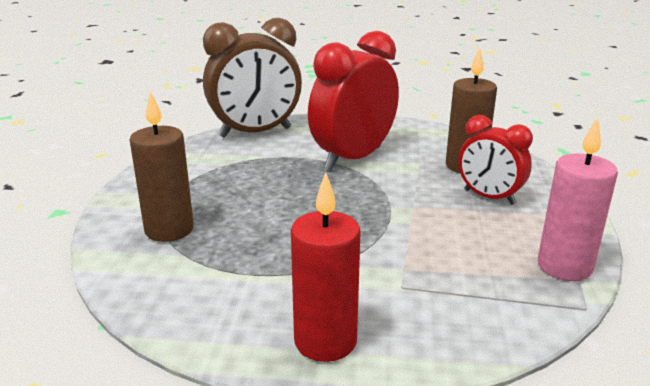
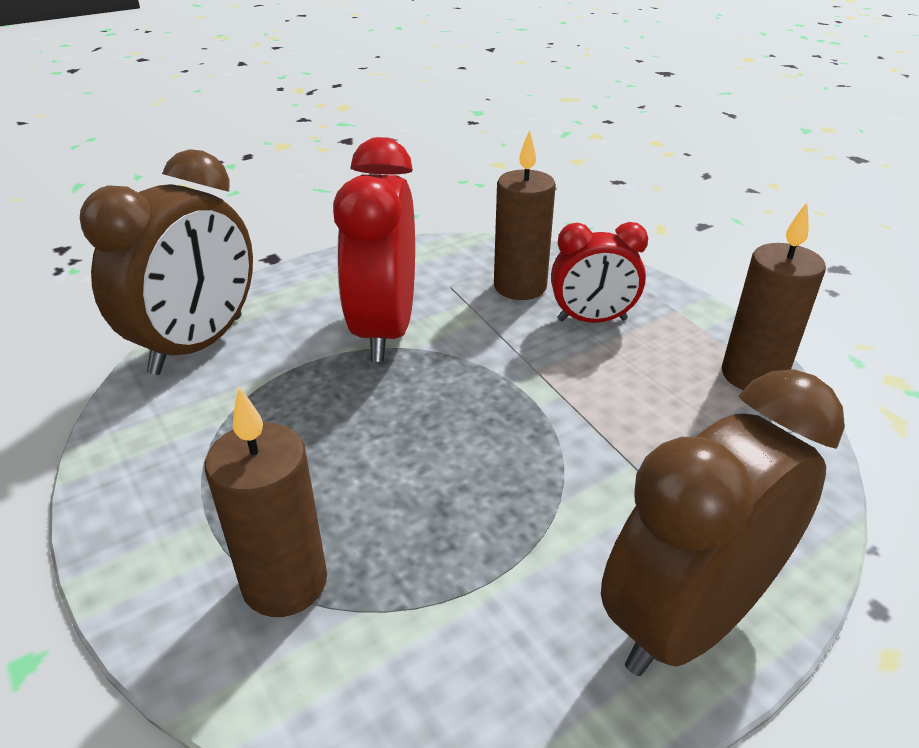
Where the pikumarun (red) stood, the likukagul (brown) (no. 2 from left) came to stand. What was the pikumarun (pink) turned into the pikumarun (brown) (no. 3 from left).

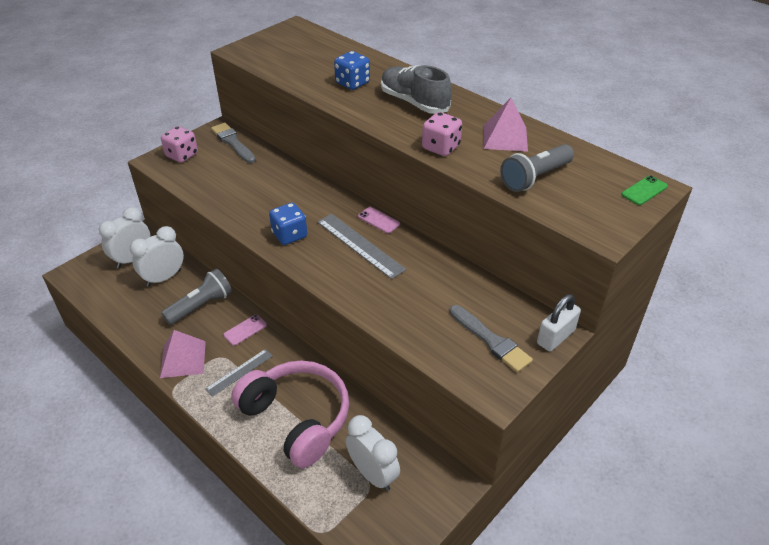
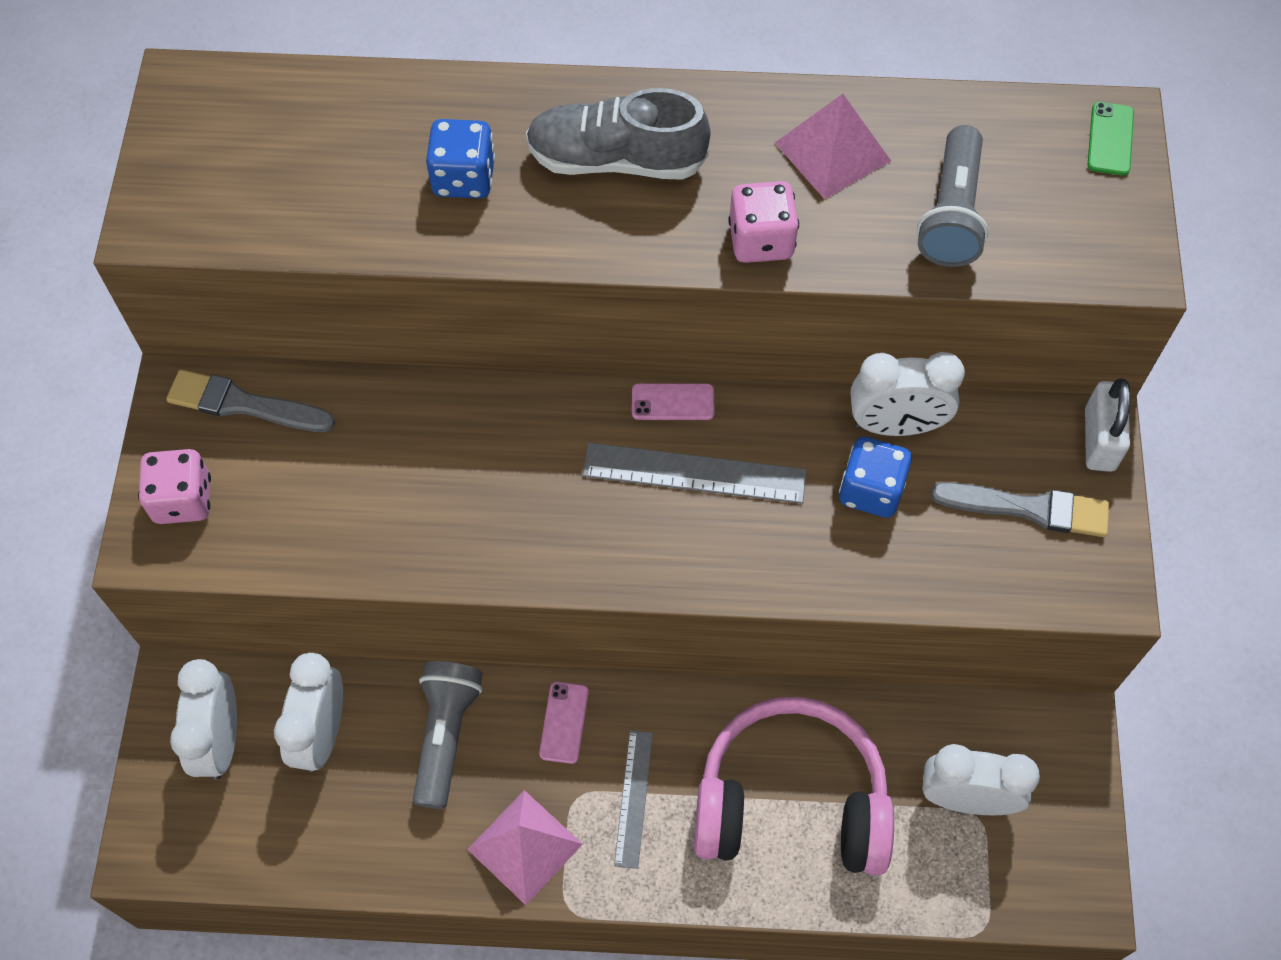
The second view gained the likukagul (white) (no. 3 from left). The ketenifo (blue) (no. 1 from left in the first image) ended up elsewhere.

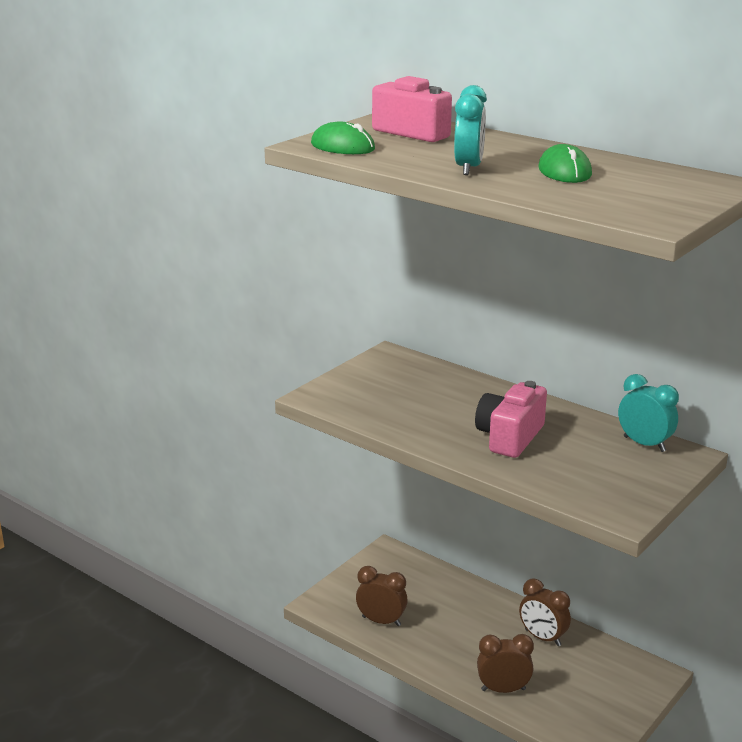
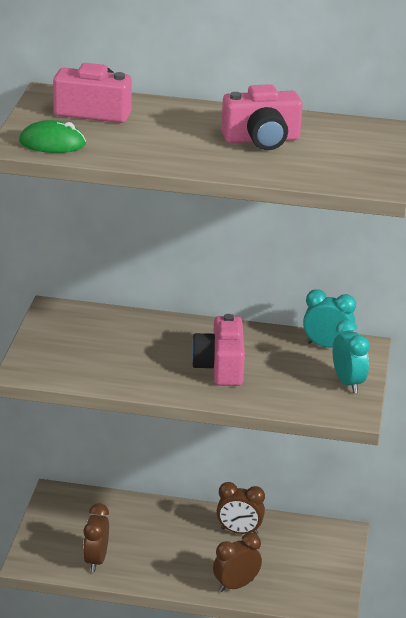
The likukagul (turquoise) (no. 1 from left in the first image) ended up elsewhere. Where the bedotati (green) (no. 2 from left) stood, the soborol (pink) (no. 3 from left) came to stand. The likukagul (brown) (no. 1 from left) ended up facing another way, 75 degrees counterclockwise from before.

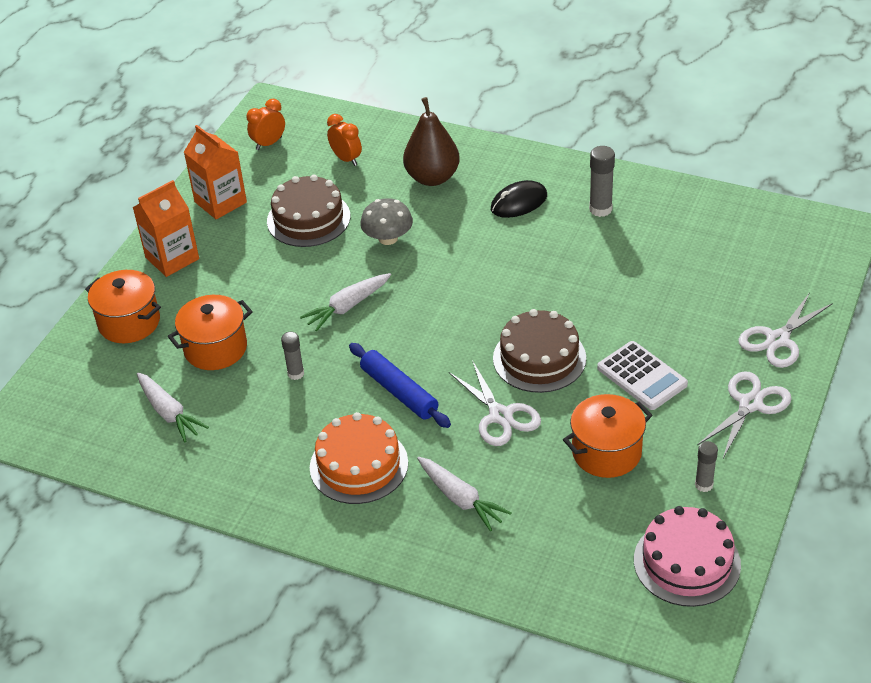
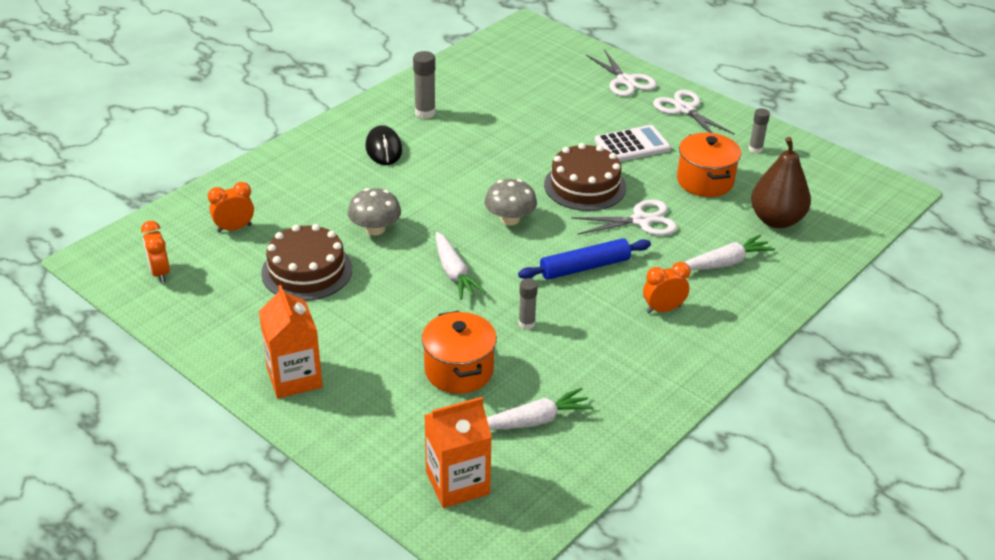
The second view lost the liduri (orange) (no. 1 from left). The second view lost the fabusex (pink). The second view gained the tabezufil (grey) (no. 2 from left). The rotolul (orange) (no. 2 from left) ended up elsewhere. The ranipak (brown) ended up elsewhere. Where the fabusex (orange) stood, the likukagul (orange) (no. 3 from left) came to stand.

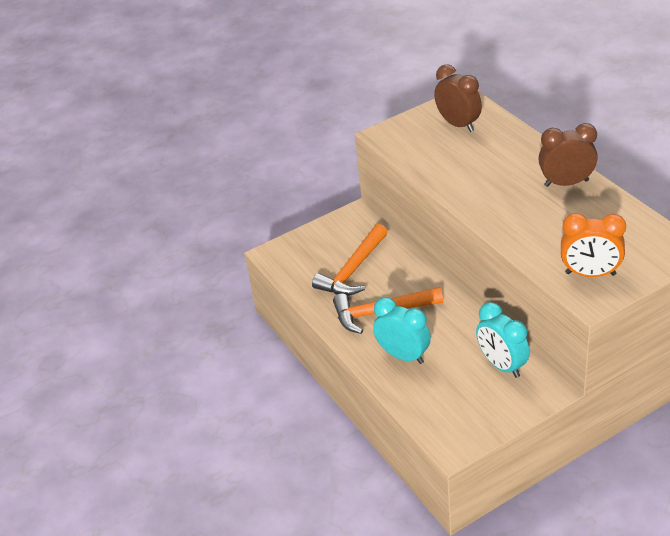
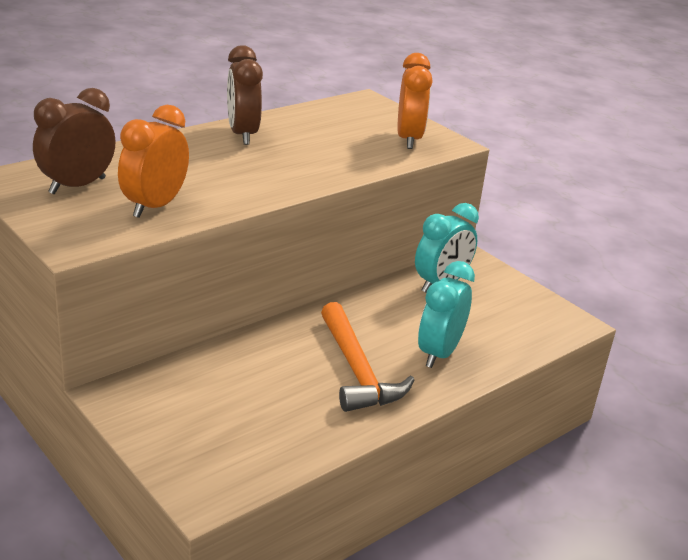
The second view lost the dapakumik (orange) (no. 1 from left). The second view gained the likukagul (orange) (no. 1 from left).

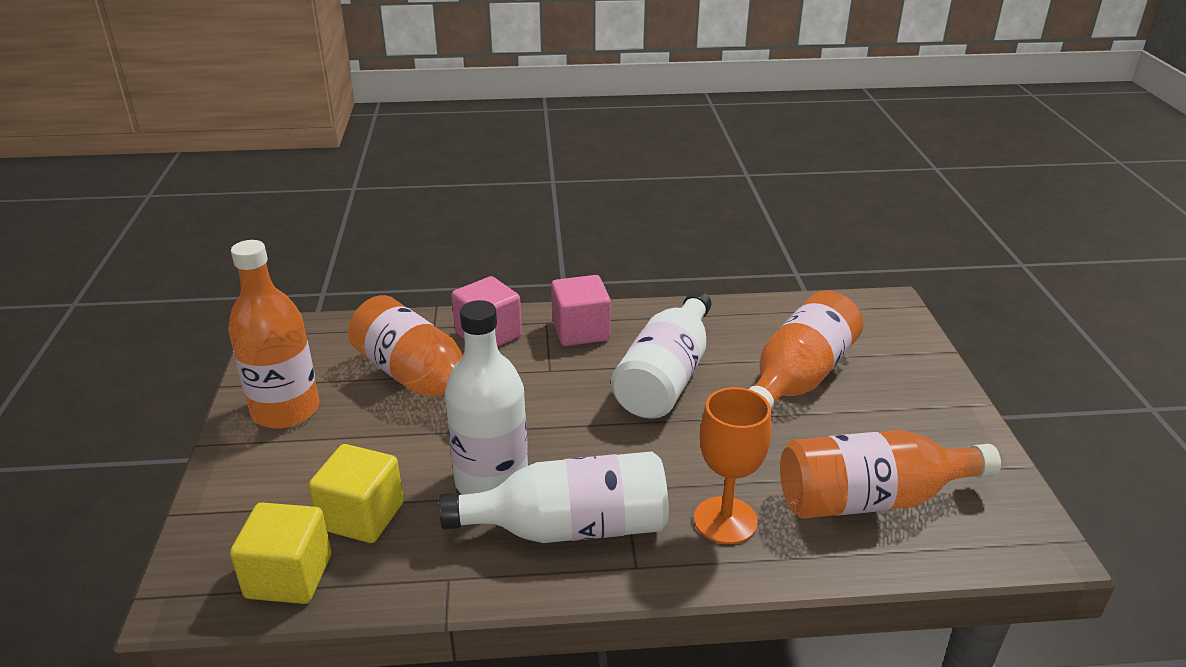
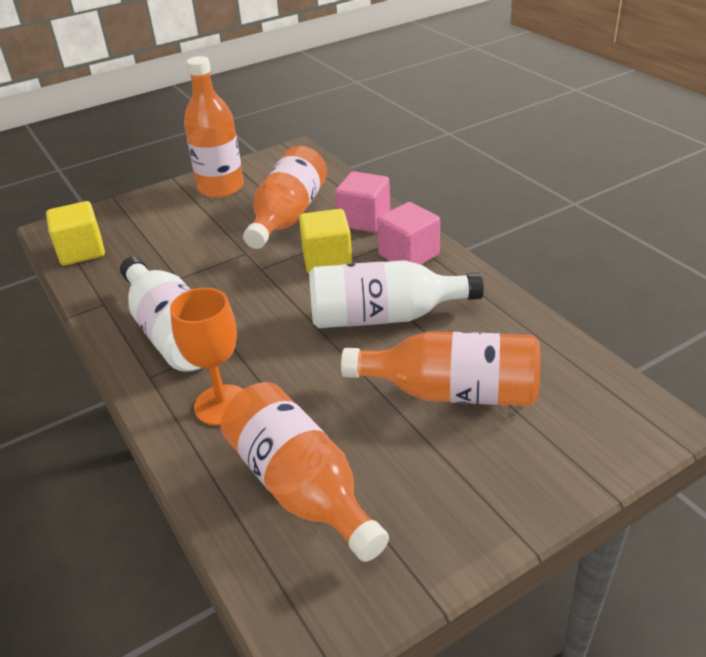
The second view lost the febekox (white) (no. 1 from left). The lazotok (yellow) (no. 2 from left) ended up elsewhere.

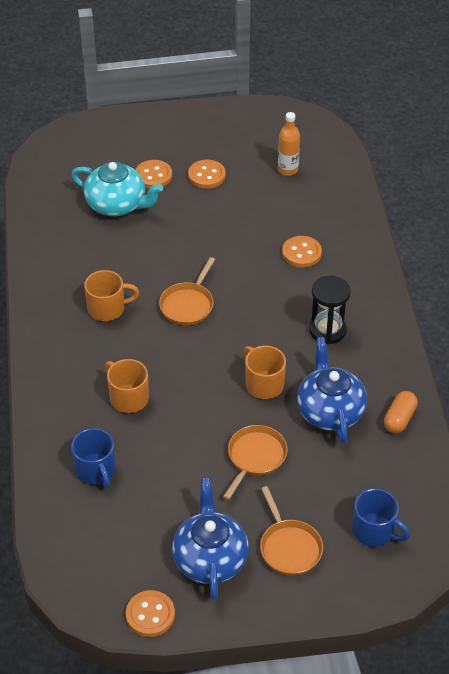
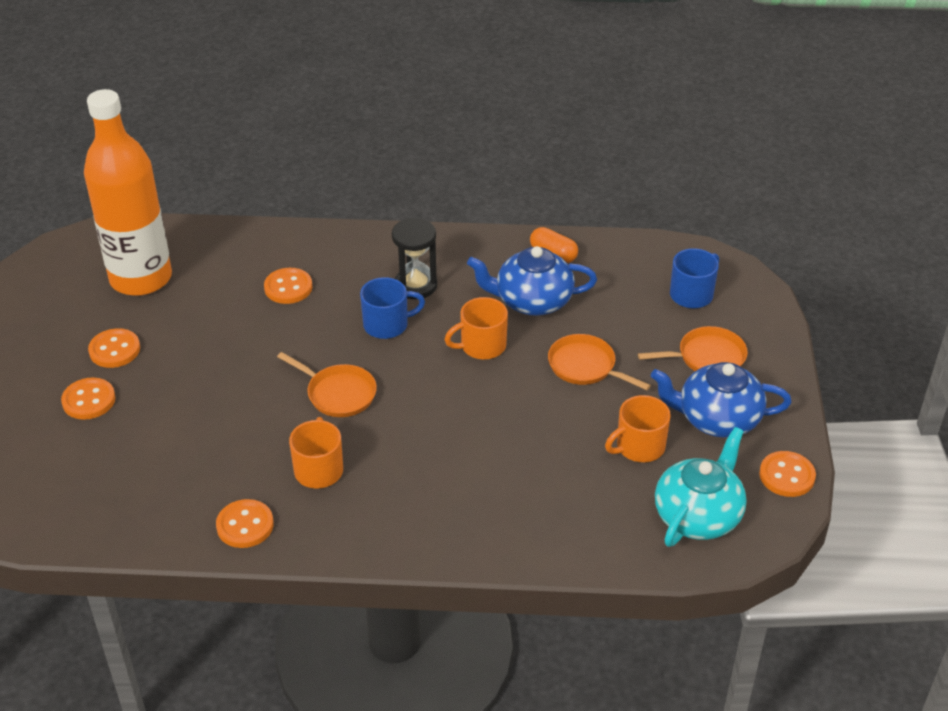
The second view gained the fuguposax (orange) (no. 3 from left). The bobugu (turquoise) ended up elsewhere. The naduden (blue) (no. 1 from left) ended up elsewhere. The naduden (orange) (no. 2 from left in the first image) ended up elsewhere. The size of the febekox (orange) changed by a factor of 2.37.

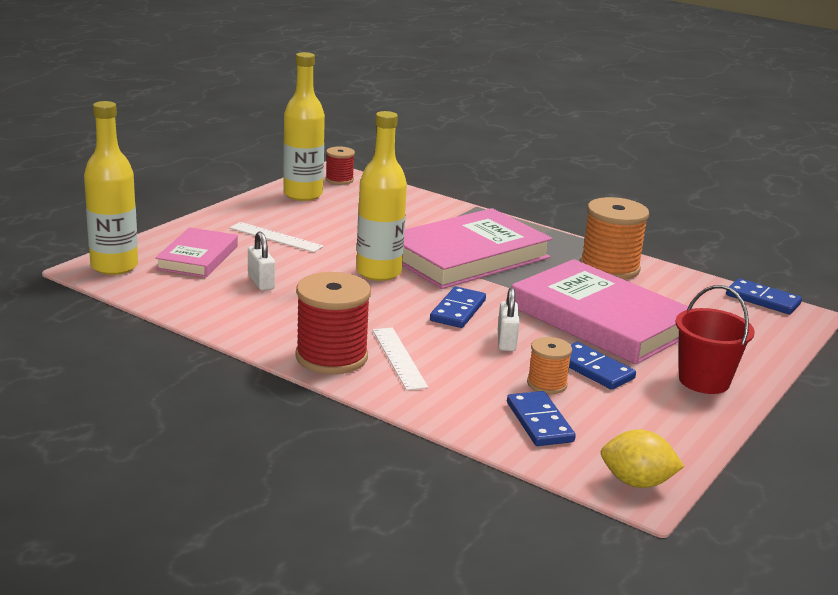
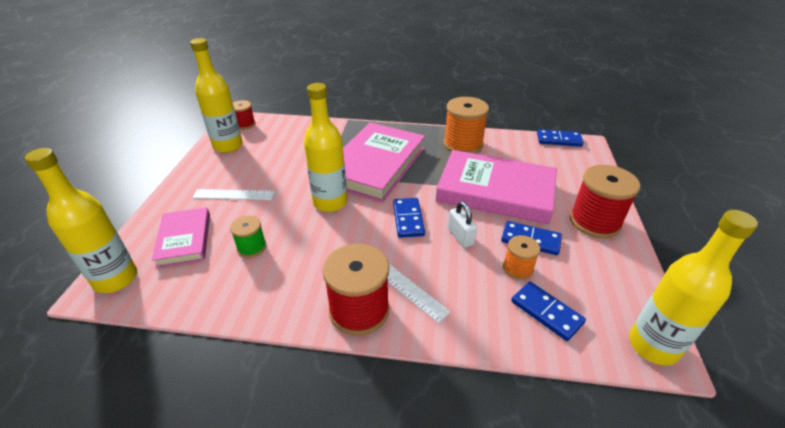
Where the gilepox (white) (no. 1 from left) stood, the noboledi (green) came to stand. Where the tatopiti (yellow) stood, the febekox (yellow) (no. 4 from left) came to stand. Where the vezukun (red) stood, the noboledi (red) (no. 3 from left) came to stand.

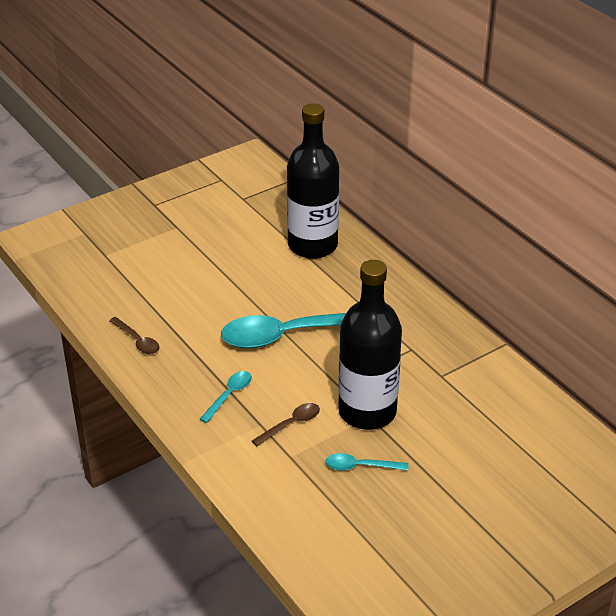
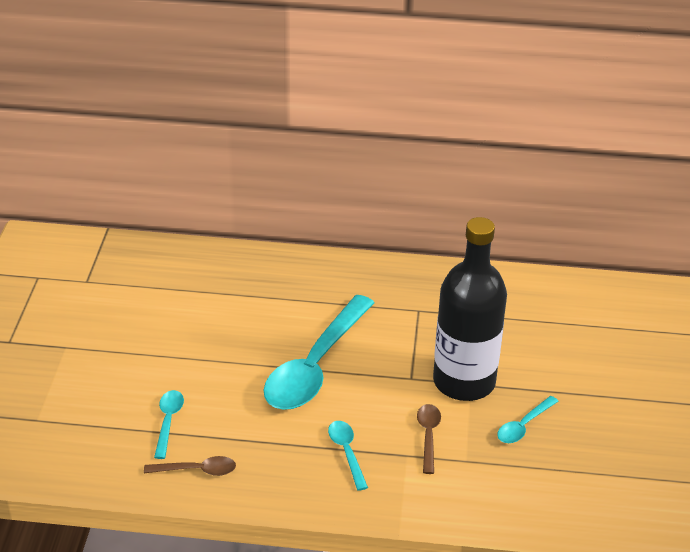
The second view lost the febekox (black) (no. 1 from left). The second view gained the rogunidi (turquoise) (no. 1 from left).

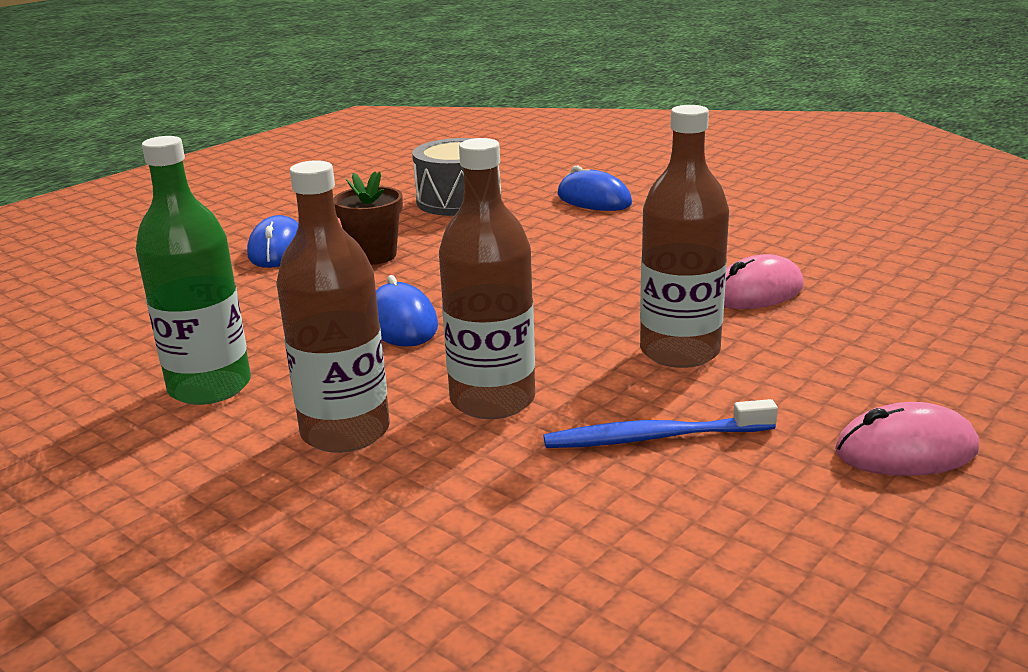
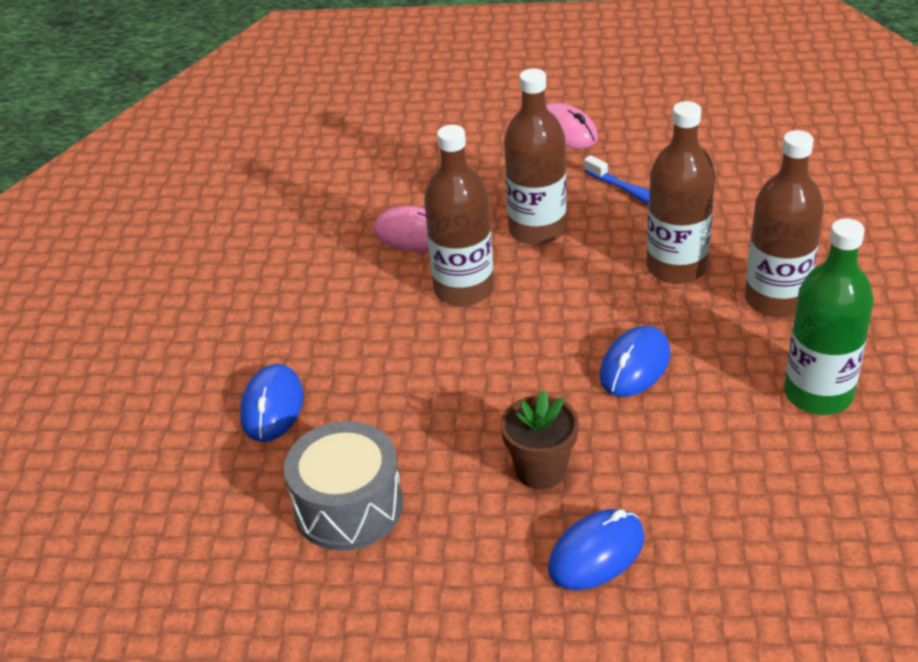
The second view gained the febekox (brown) (no. 1 from left).

